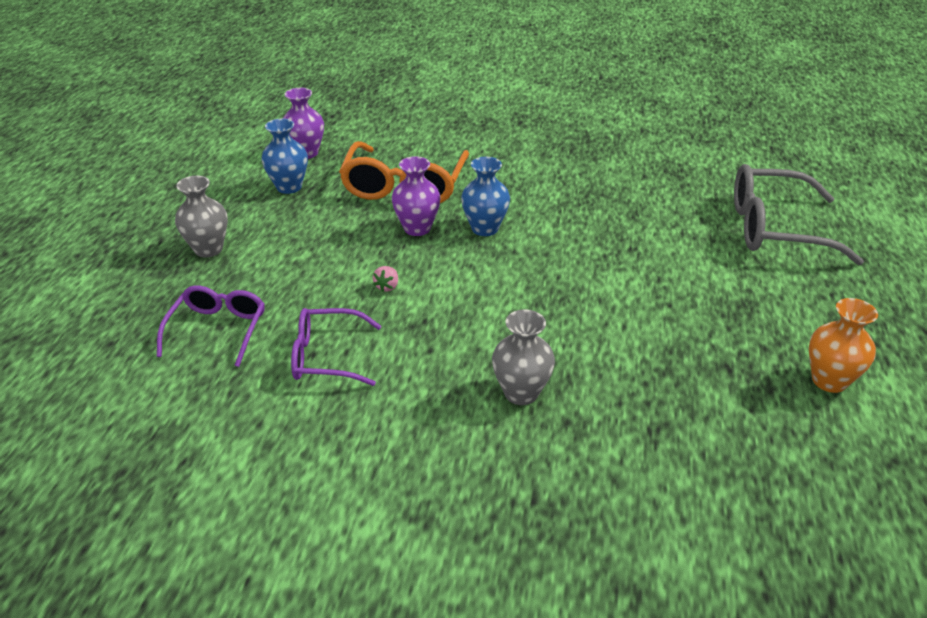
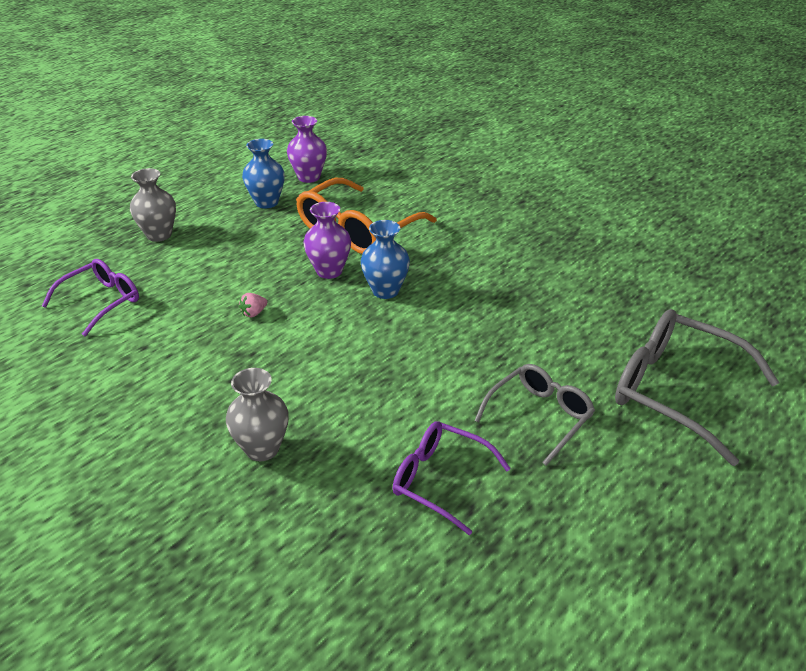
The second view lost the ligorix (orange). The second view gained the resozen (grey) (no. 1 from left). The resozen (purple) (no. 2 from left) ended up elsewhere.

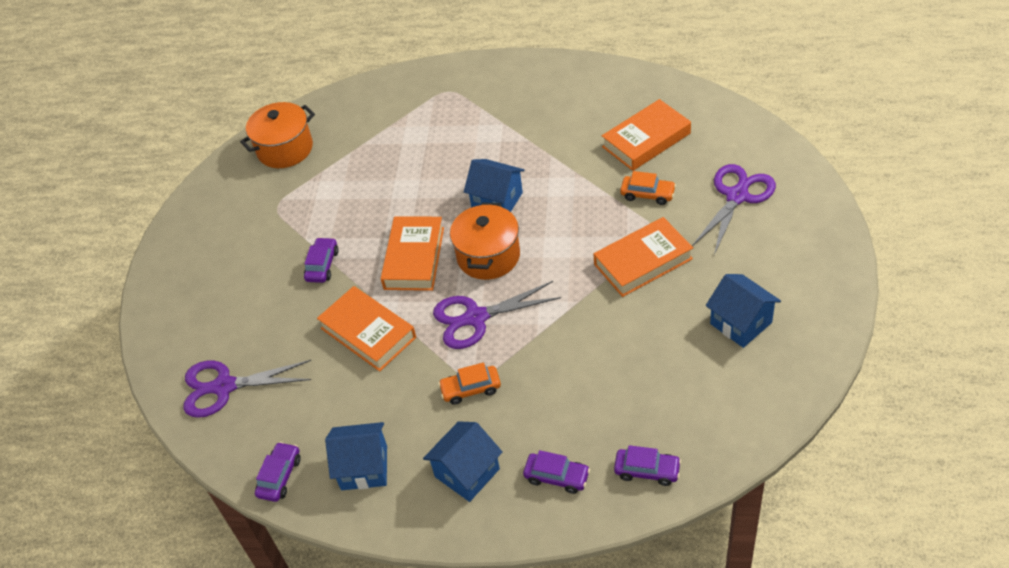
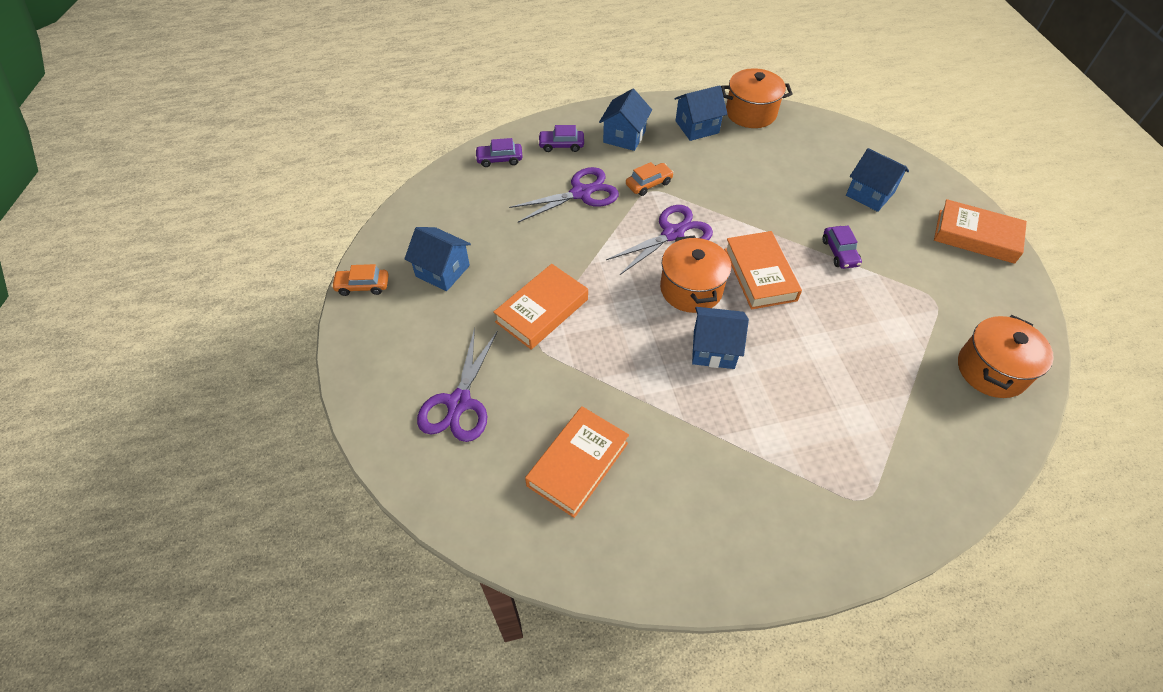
The second view gained the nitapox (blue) (no. 5 from left). The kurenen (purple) (no. 1 from left in the first image) ended up elsewhere. The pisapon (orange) (no. 1 from left in the first image) ended up elsewhere. The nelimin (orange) (no. 2 from left in the first image) ended up elsewhere. Where the nelimin (purple) (no. 1 from left) stood, the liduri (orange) (no. 2 from left) came to stand.

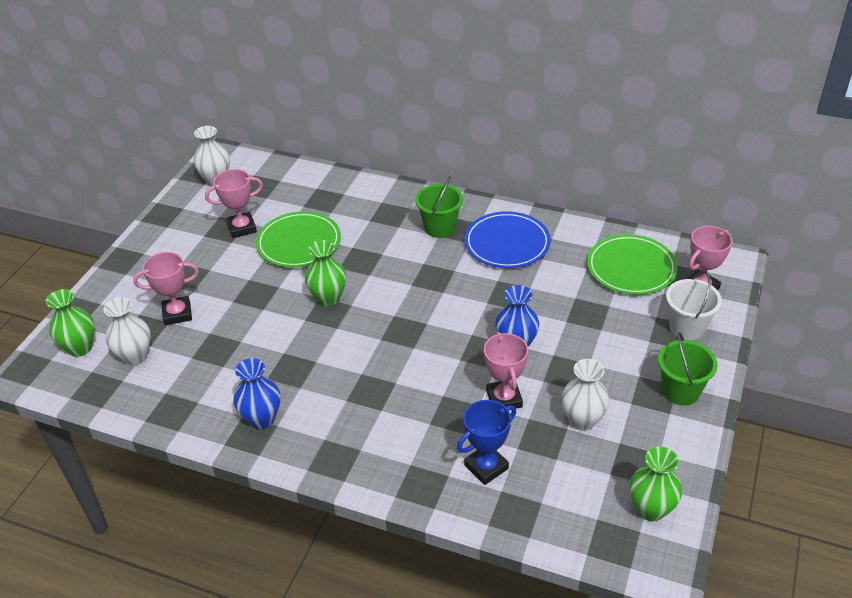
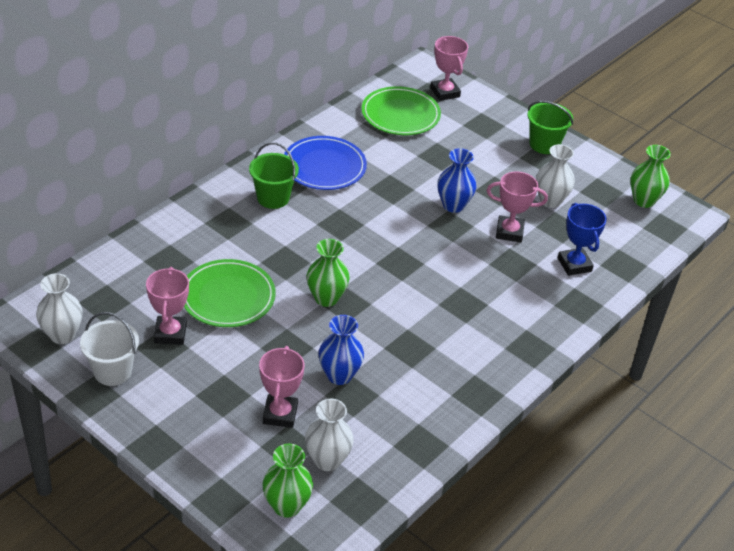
The ligorix (blue) (no. 1 from left) ended up elsewhere. The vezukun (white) ended up elsewhere.

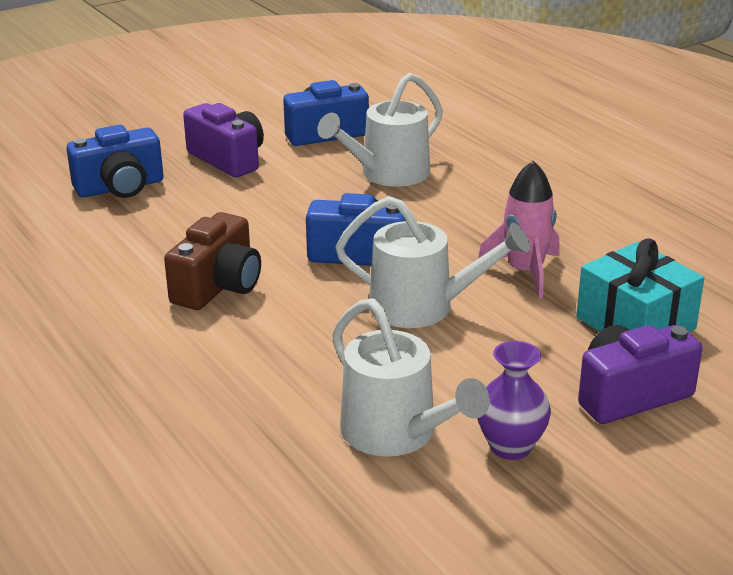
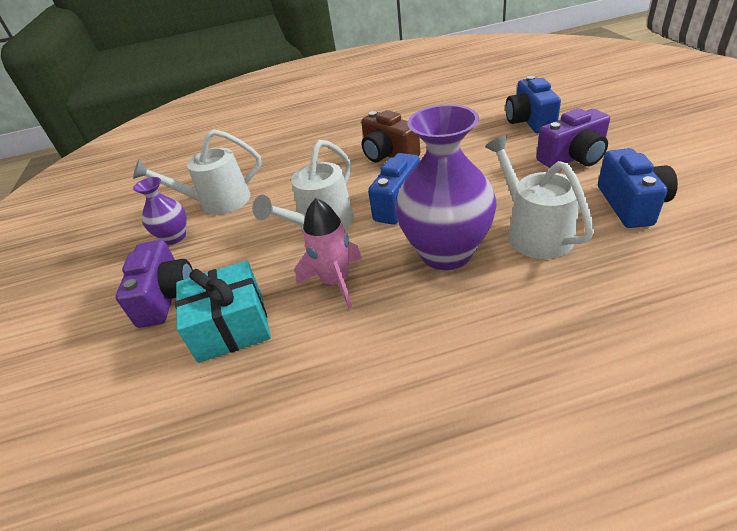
The second view gained the ligorix (purple) (no. 2 from left).

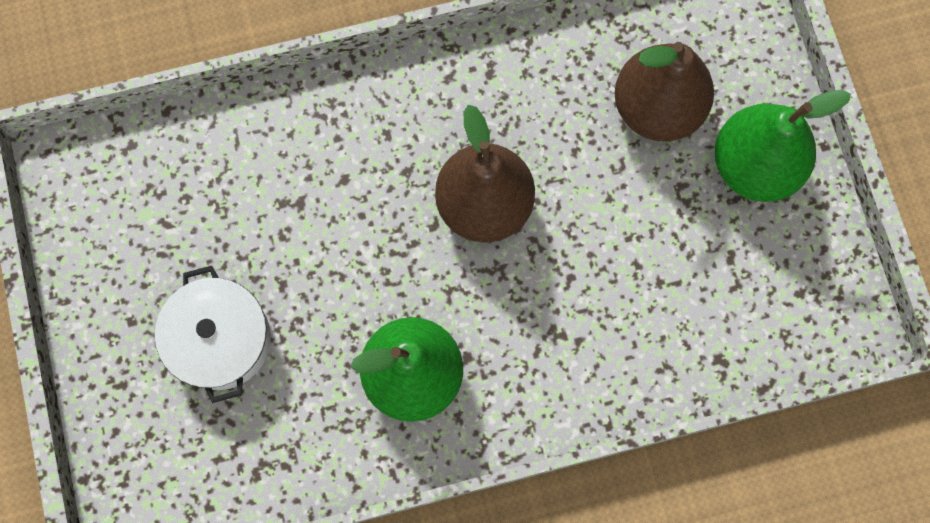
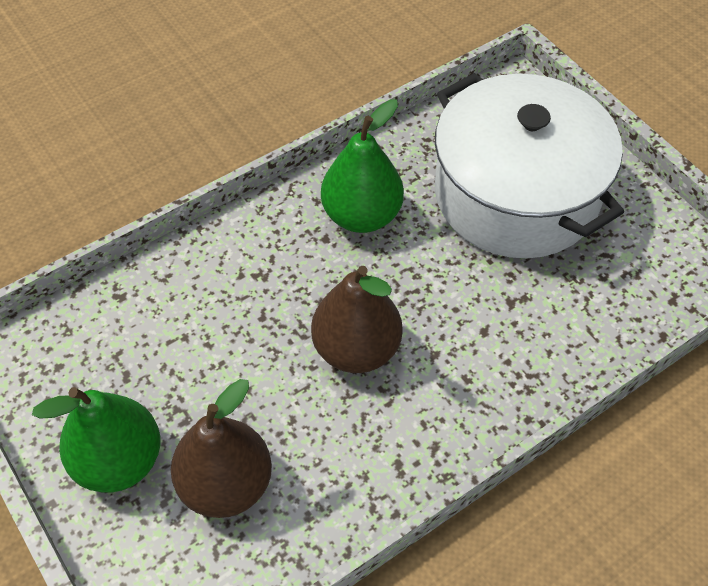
The size of the liduri (white) changed by a factor of 2.03.

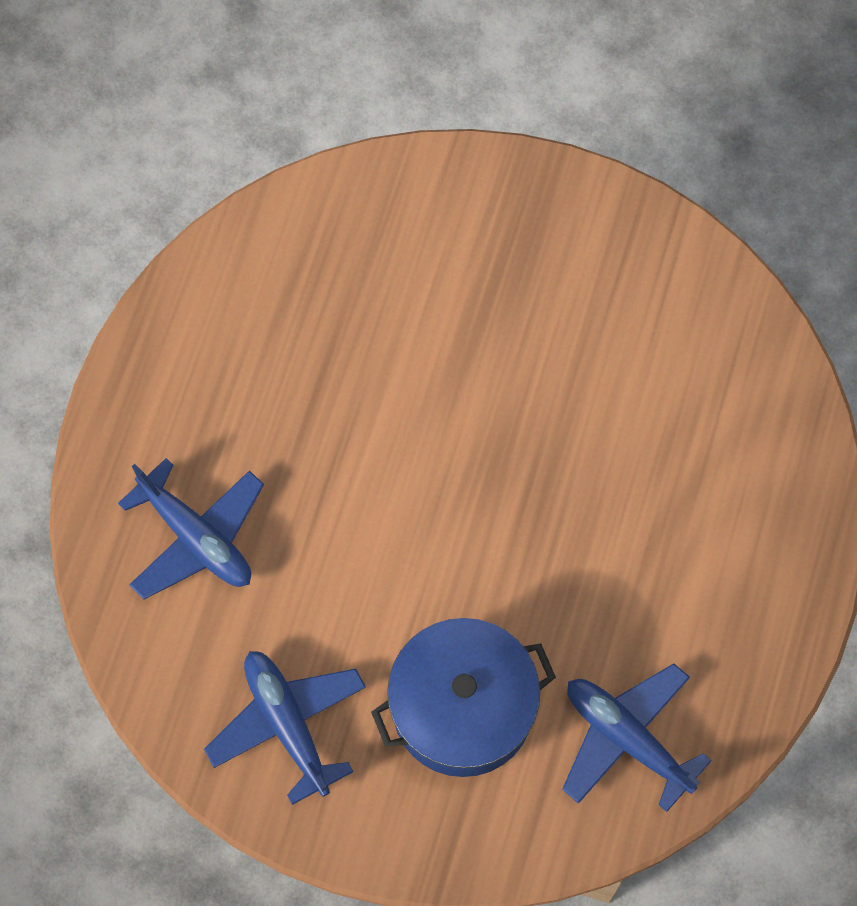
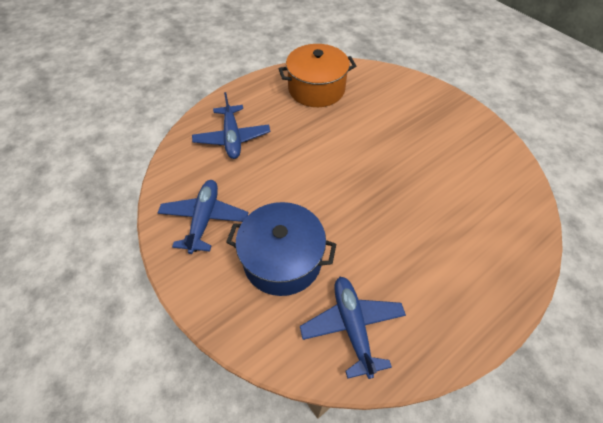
The second view gained the liduri (orange).

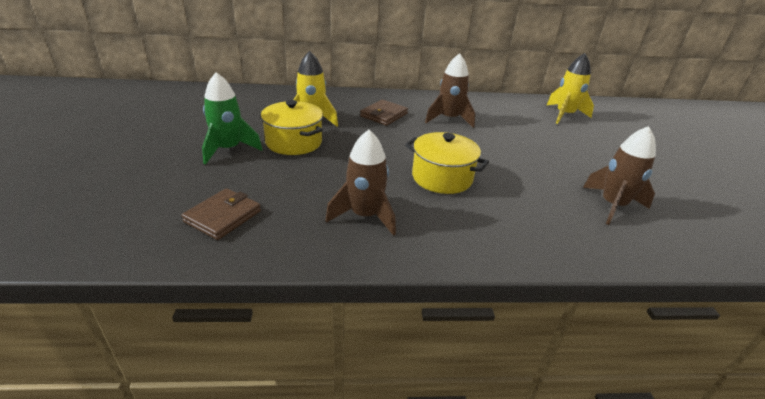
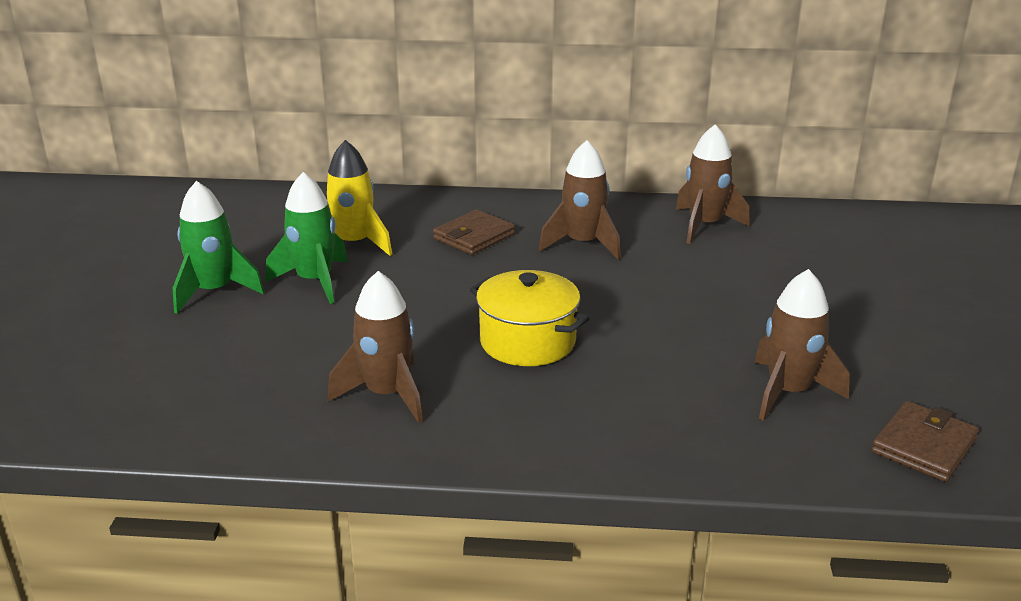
The second view lost the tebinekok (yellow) (no. 2 from left). The second view gained the tebinekok (brown) (no. 3 from left). The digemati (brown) (no. 1 from left in the first image) ended up elsewhere. Where the liduri (yellow) (no. 1 from left) stood, the tebinekok (green) (no. 2 from left) came to stand.

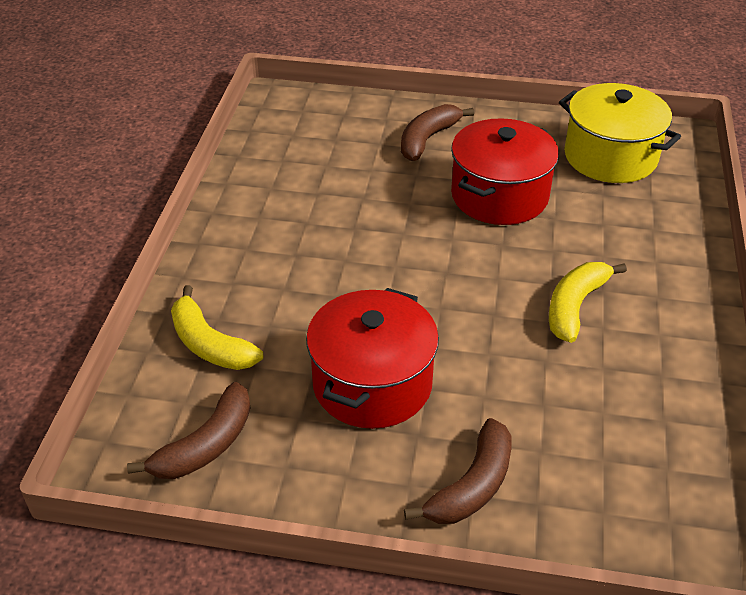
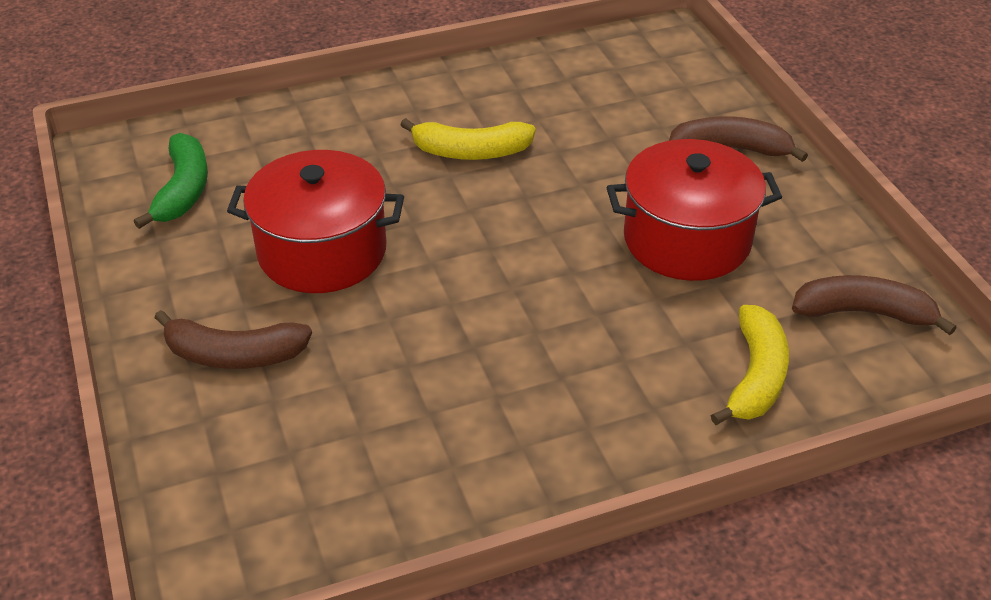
Where the liduri (yellow) stood, the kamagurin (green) came to stand.

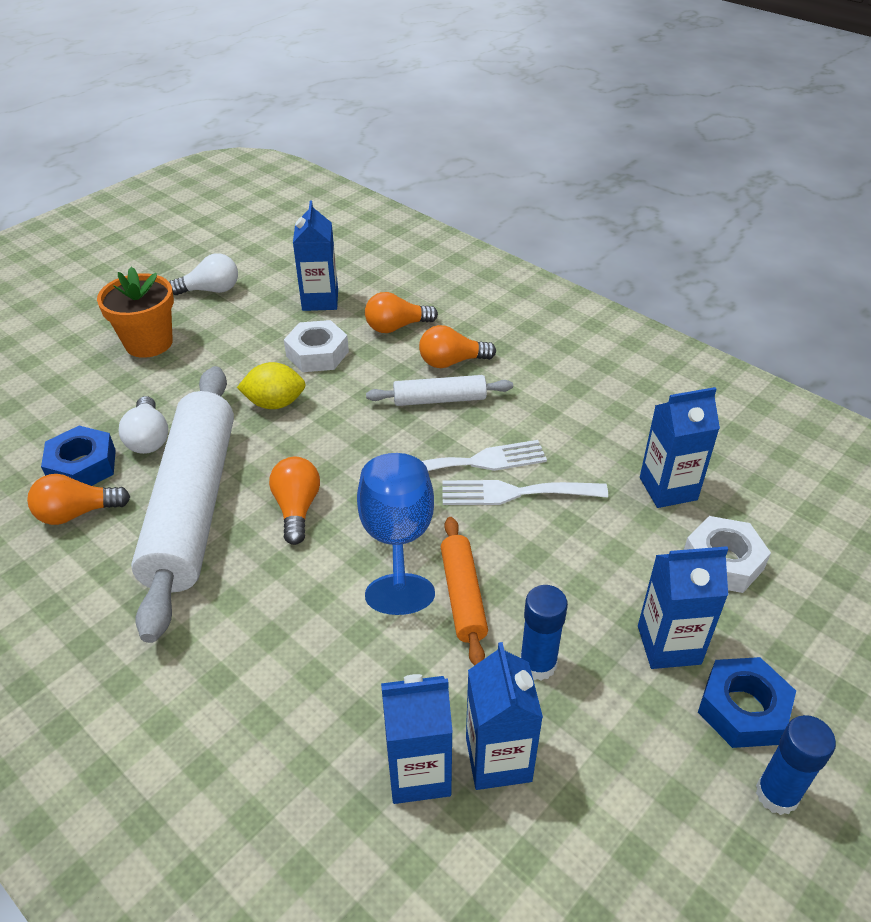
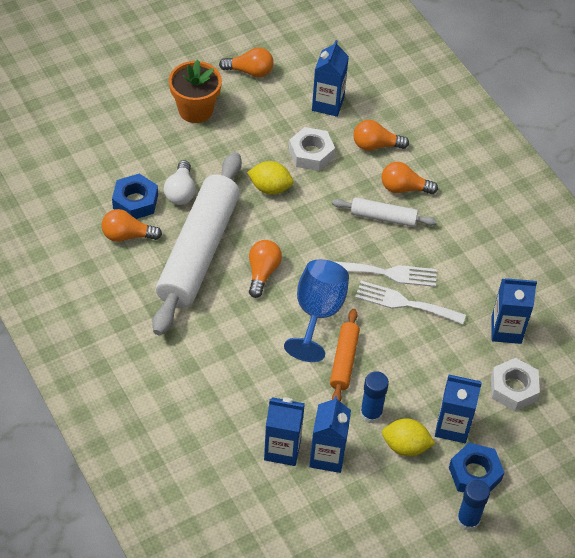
The second view gained the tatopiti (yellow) (no. 2 from left). What was the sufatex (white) (no. 2 from left) turned into the sufatex (orange) (no. 2 from left).

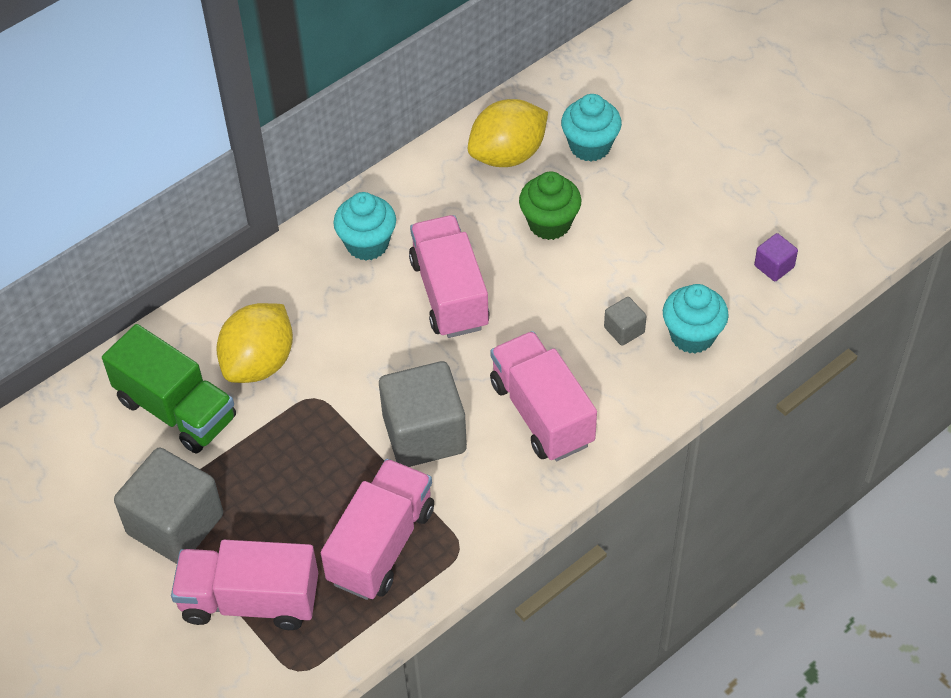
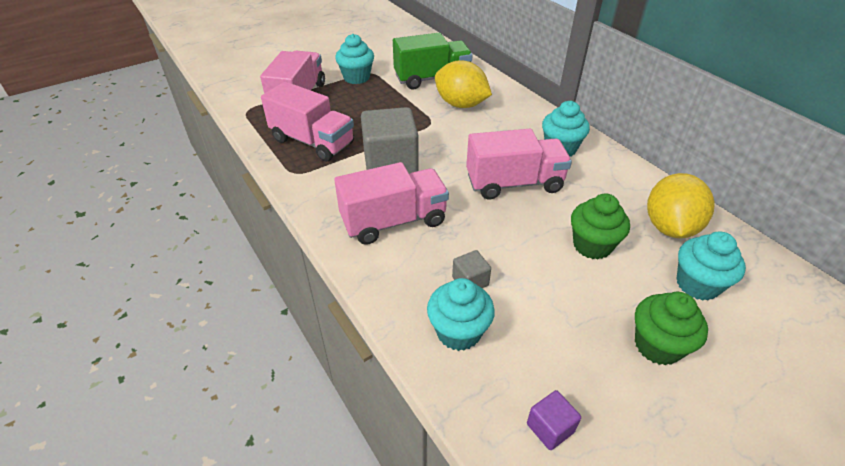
The second view gained the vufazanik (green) (no. 2 from left). Where the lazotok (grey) (no. 1 from left) stood, the vufazanik (turquoise) (no. 1 from left) came to stand. The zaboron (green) ended up facing another way, 150 degrees counterclockwise from before. The tatopiti (yellow) (no. 2 from left) ended up facing another way, 45 degrees clockwise from before.

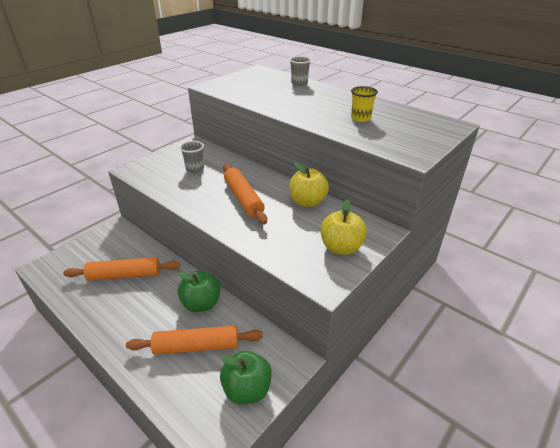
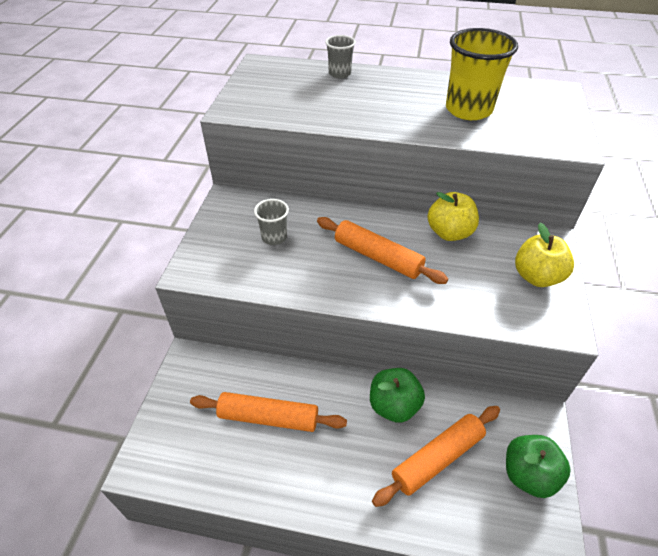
The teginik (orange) (no. 1 from left) ended up facing another way, 45 degrees clockwise from before. The size of the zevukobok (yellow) changed by a factor of 1.90.

